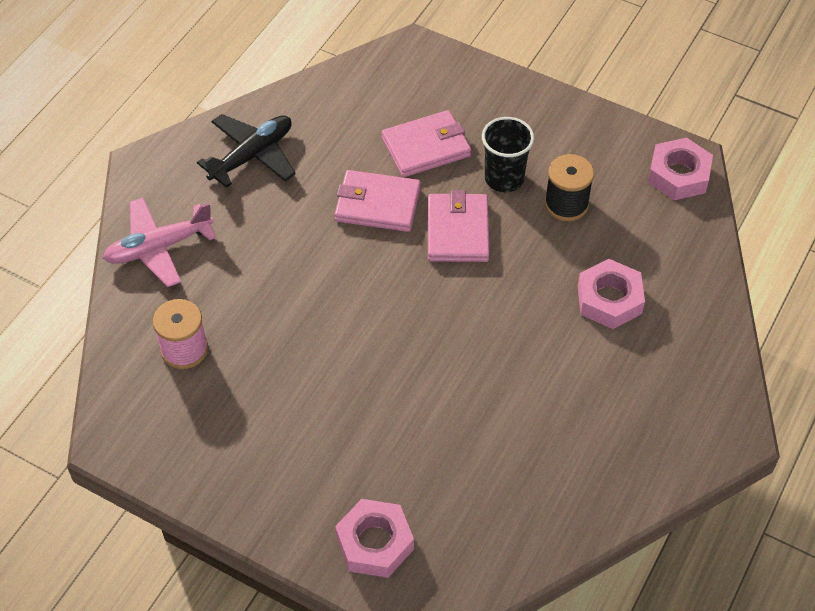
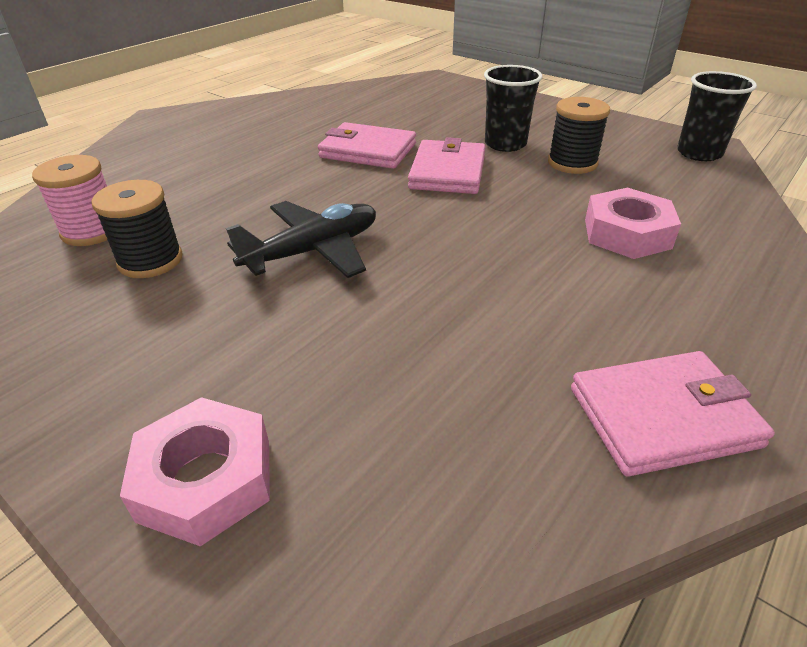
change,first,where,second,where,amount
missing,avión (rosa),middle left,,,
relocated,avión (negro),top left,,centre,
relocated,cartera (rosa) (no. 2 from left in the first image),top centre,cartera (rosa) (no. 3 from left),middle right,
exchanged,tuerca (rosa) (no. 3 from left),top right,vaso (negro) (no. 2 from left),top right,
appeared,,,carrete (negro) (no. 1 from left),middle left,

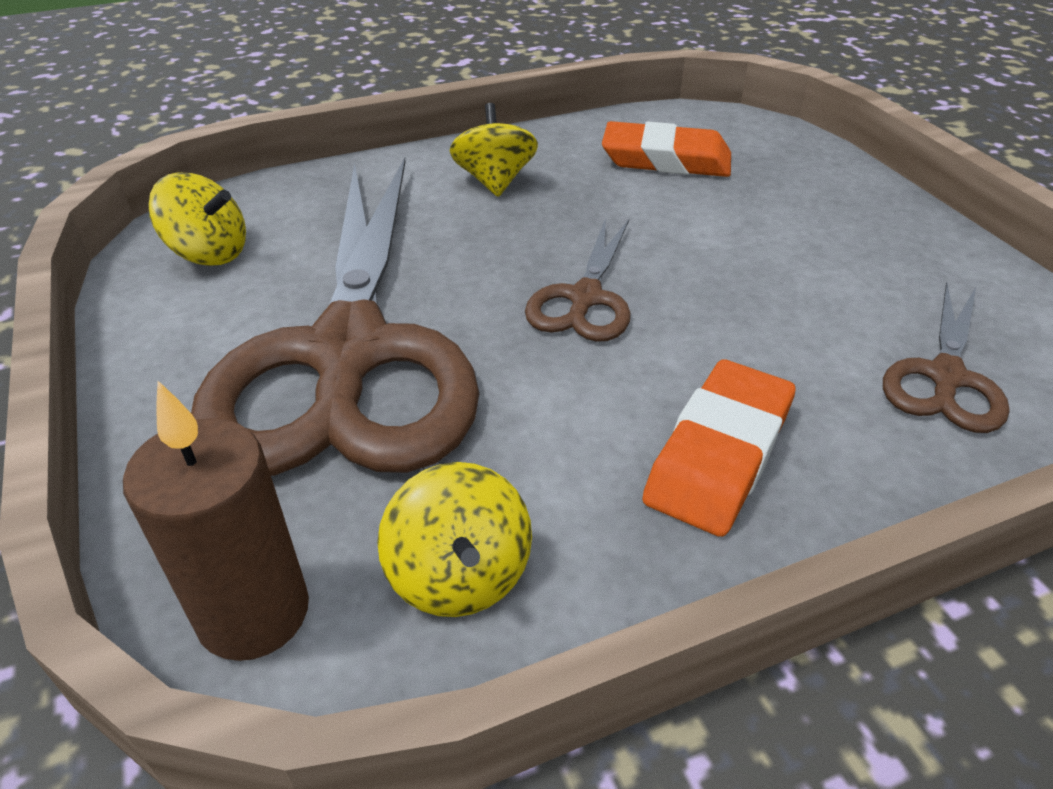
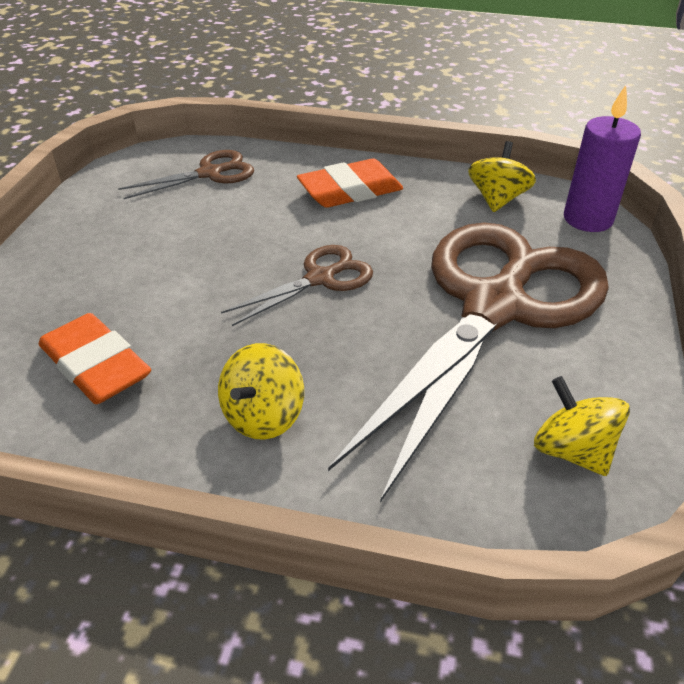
change,first,where,second,where,amount
colour,vela (marrón),middle left,vela (morado),top right,

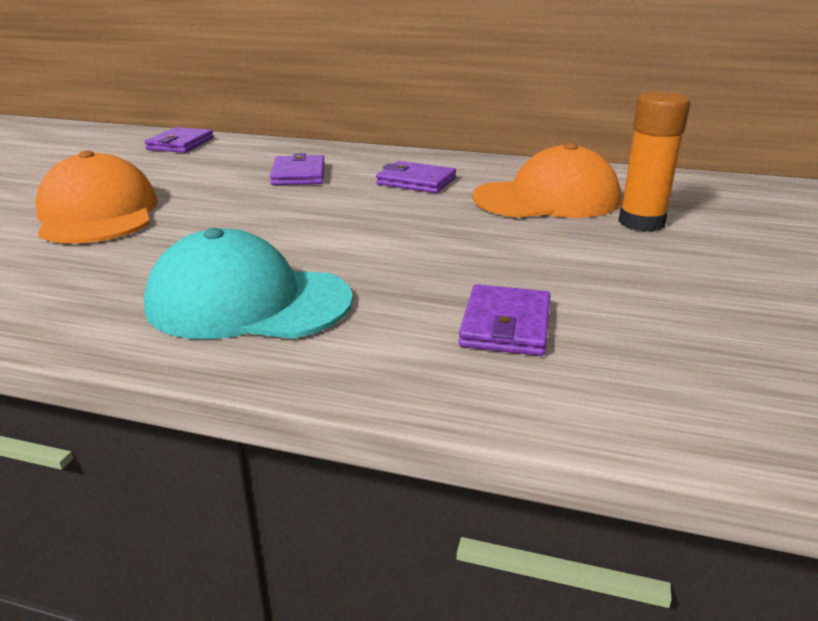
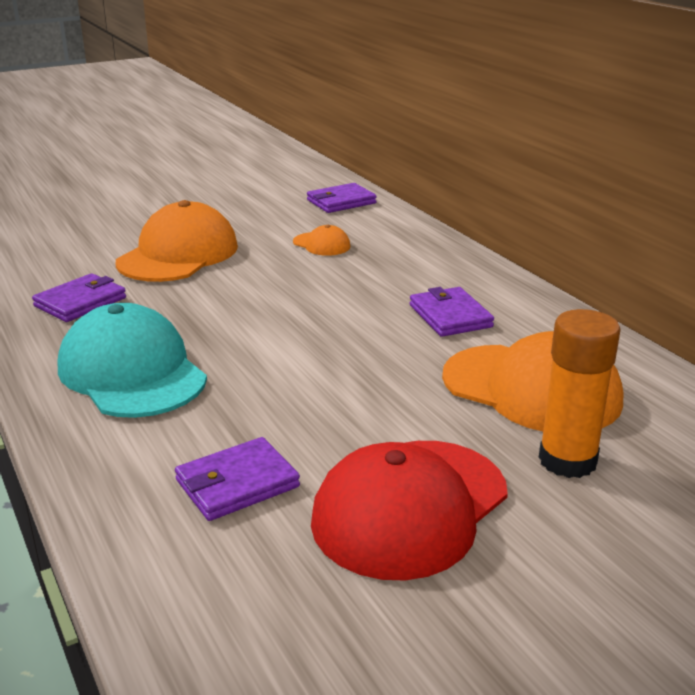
change,first,where,second,where,amount
relocated,cartera (morado) (no. 2 from left in the first image),top centre,cartera (morado) (no. 1 from left),middle left,
appeared,,,gorra (naranja) (no. 2 from left),centre,
appeared,,,gorra (rojo),bottom centre,

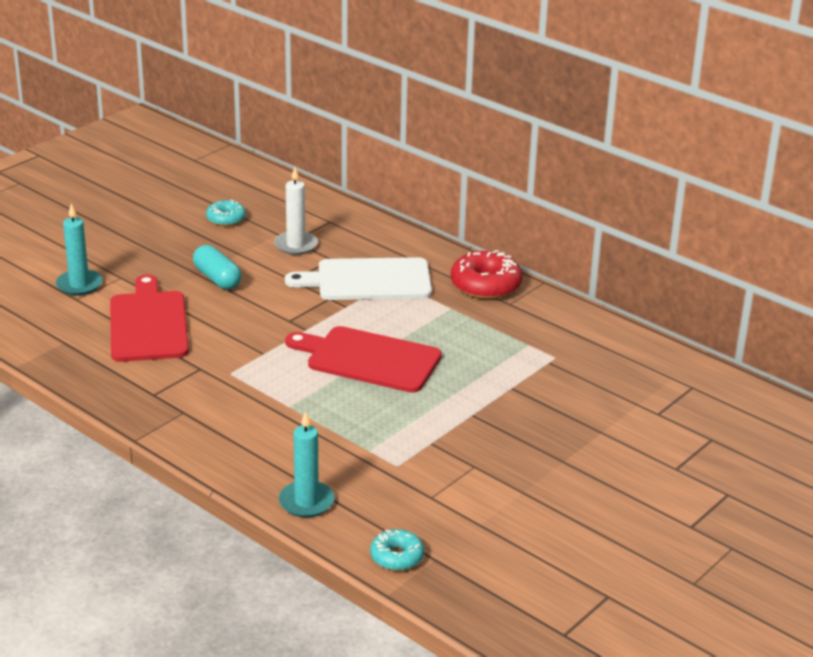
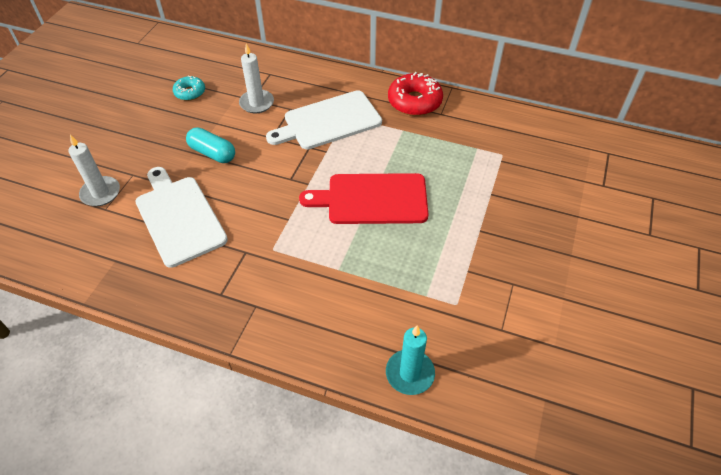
change,first,where,second,where,amount
colour,vela (turquesa) (no. 1 from left),middle left,vela (blanco) (no. 1 from left),middle left,
colour,tabla de cortar (rojo) (no. 1 from left),middle left,tabla de cortar (blanco) (no. 1 from left),middle left,
missing,rosquilla (turquesa) (no. 2 from left),bottom centre,,,

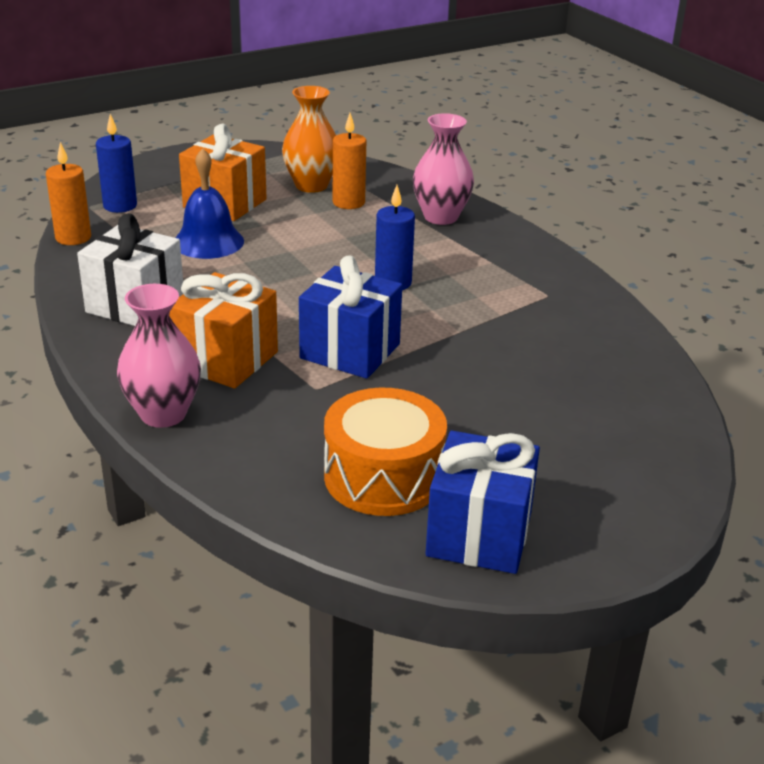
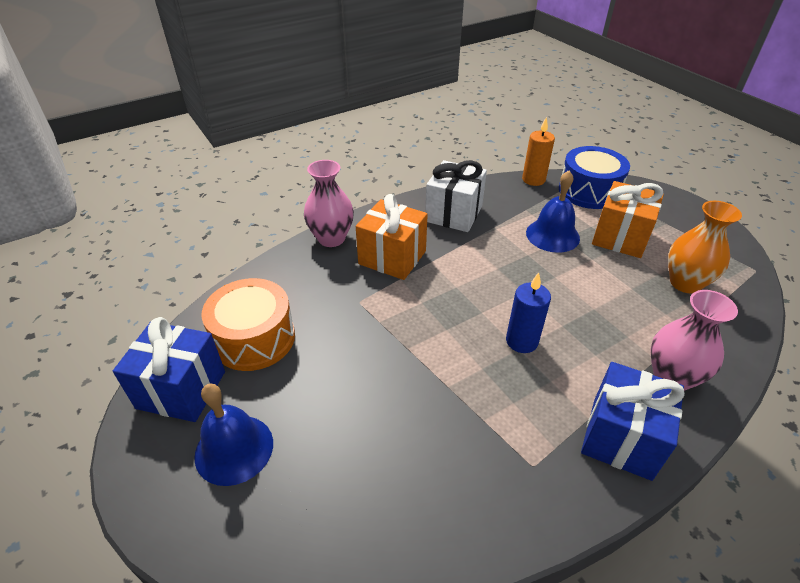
change,first,where,second,where,amount
exchanged,vela (azul) (no. 1 from left),top left,tambor (azul),top right,
relocated,regalo (azul) (no. 1 from left in the first image),centre,regalo (azul) (no. 2 from left),bottom right,
missing,vela (naranja) (no. 2 from left),top centre,,,
appeared,,,campana (azul) (no. 1 from left),bottom left,

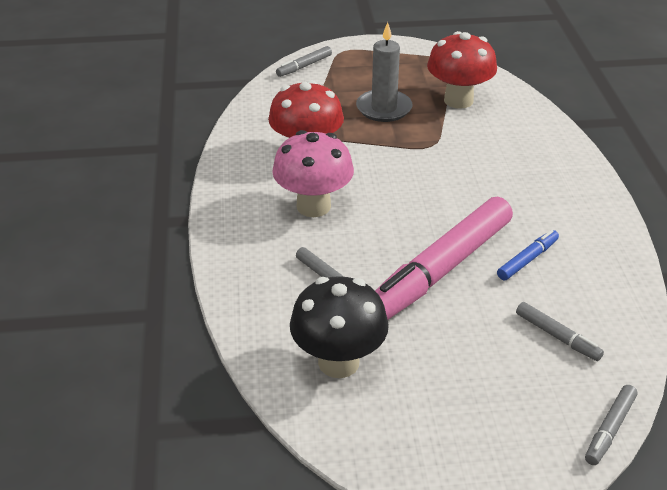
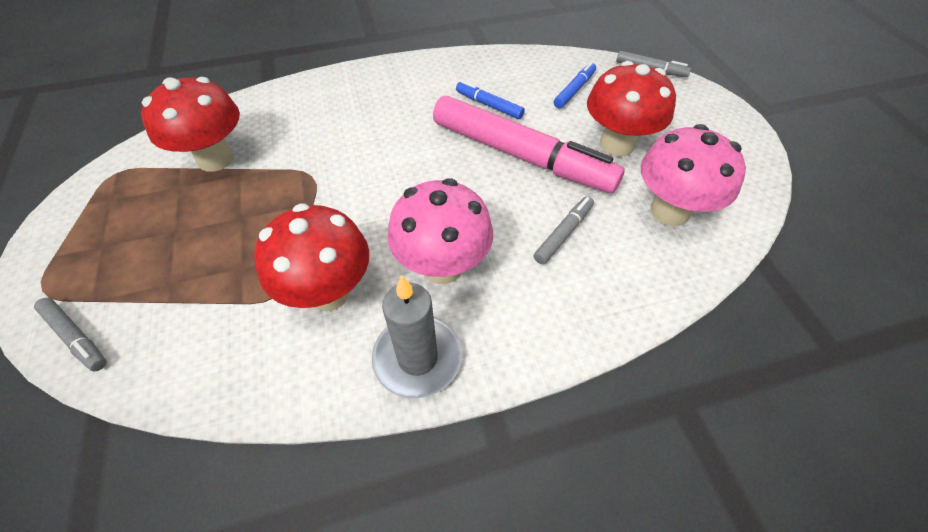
change,first,where,second,where,amount
colour,seta (negro),bottom centre,seta (rosa) (no. 2 from left),top right,
relocated,vela (gris),top centre,,centre,
colour,rotulador (gris) (no. 3 from left),bottom right,rotulador (azul) (no. 2 from left),top centre,
appeared,,,seta (rojo) (no. 3 from left),top right,

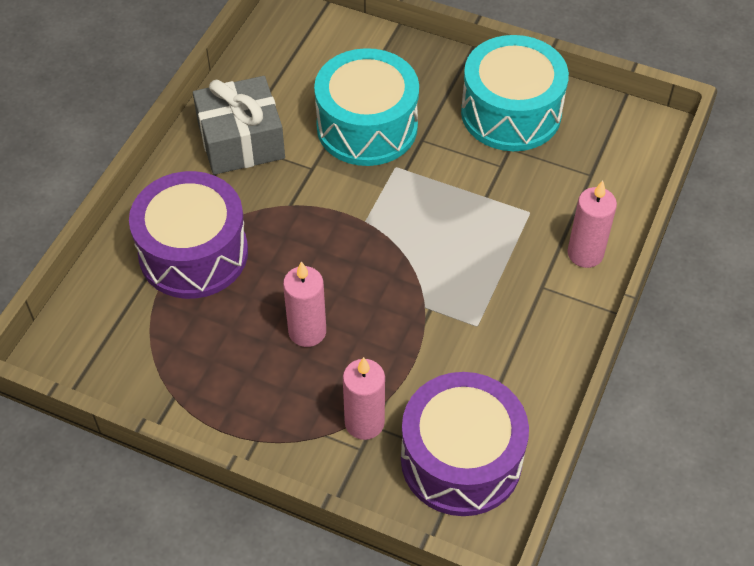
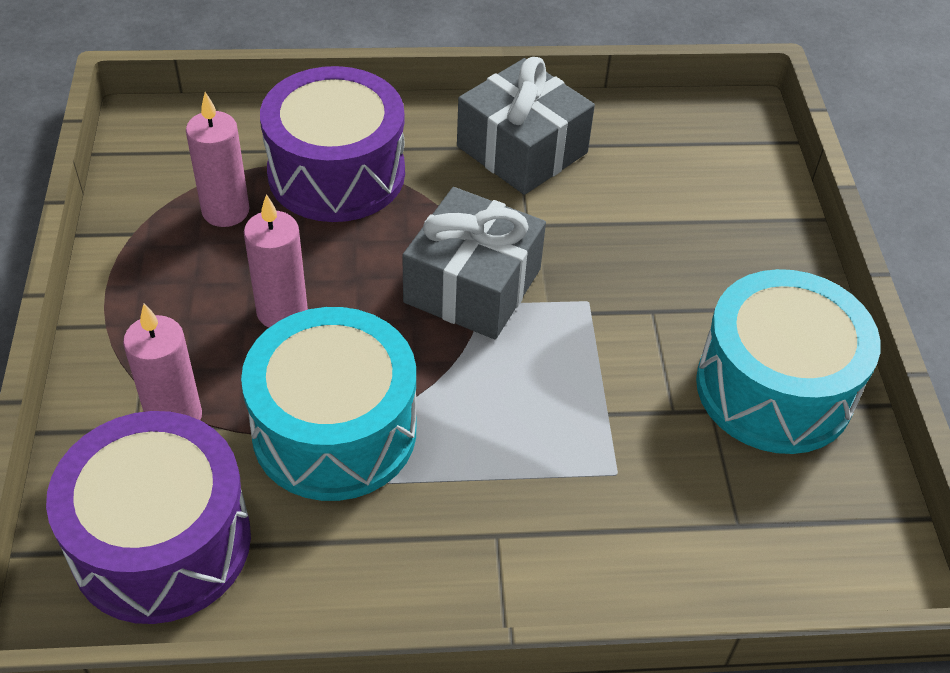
change,first,where,second,where,amount
relocated,tambor (turquesa) (no. 1 from left),top centre,,centre,
relocated,vela (rosa) (no. 3 from left in the first image),middle right,vela (rosa) (no. 2 from left),top left,
appeared,,,regalo (gris) (no. 1 from left),centre,

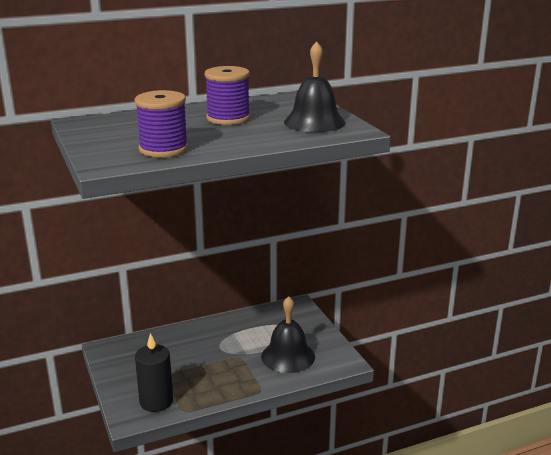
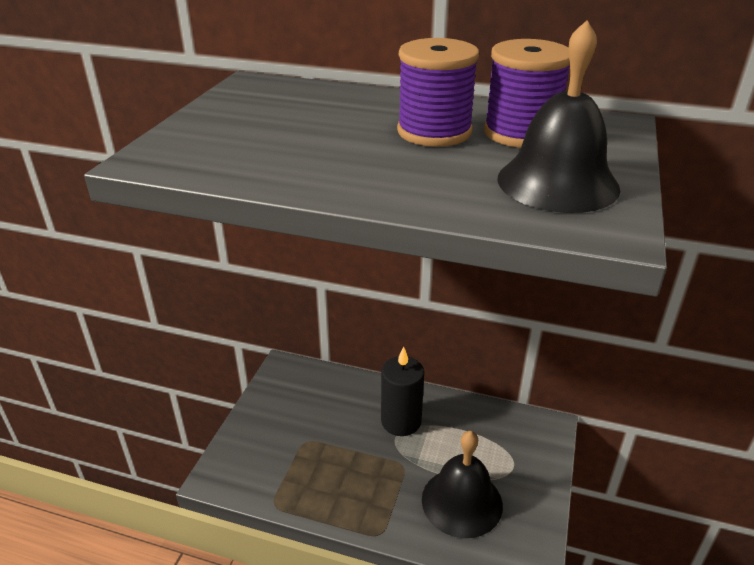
change,first,where,second,where,amount
relocated,carrete (morado) (no. 1 from left in the first image),top left,carrete (morado) (no. 2 from left),top right,
relocated,vela (negro),bottom left,,bottom centre,

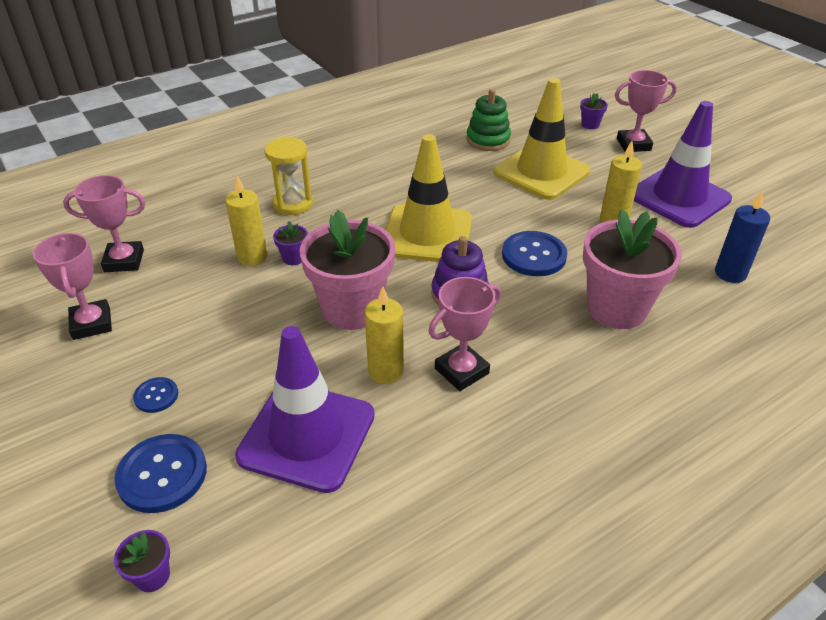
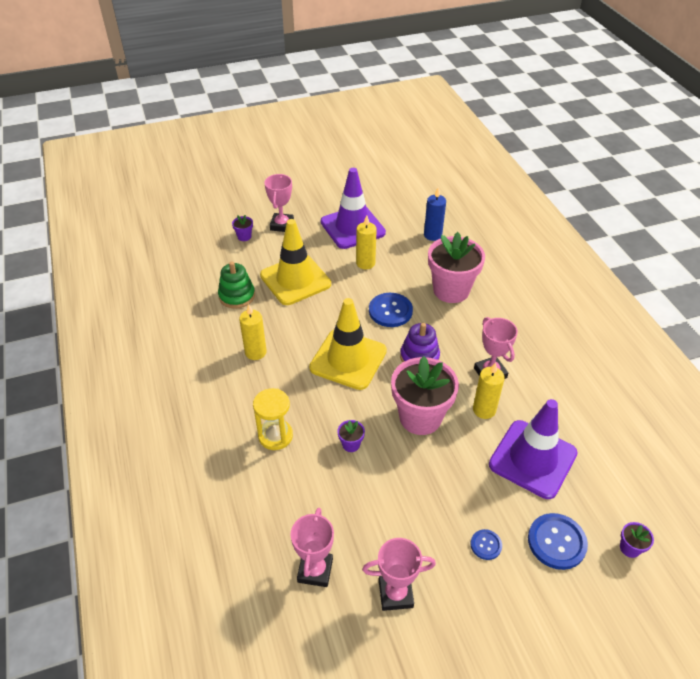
change,first,where,second,where,amount
relocated,vela (amarillo) (no. 1 from left),middle left,,centre,

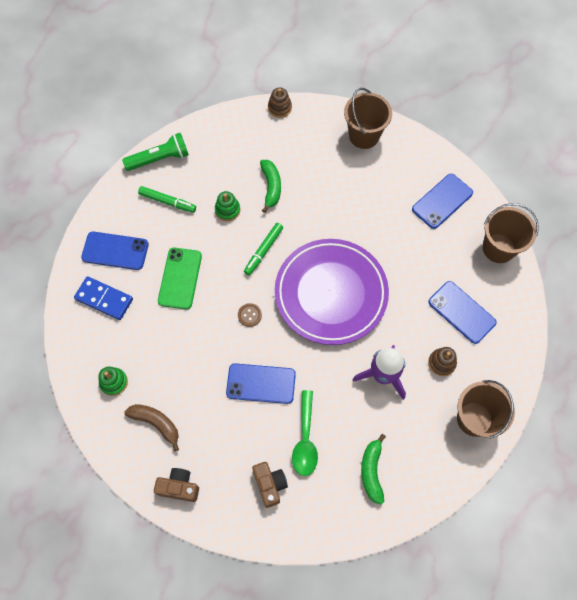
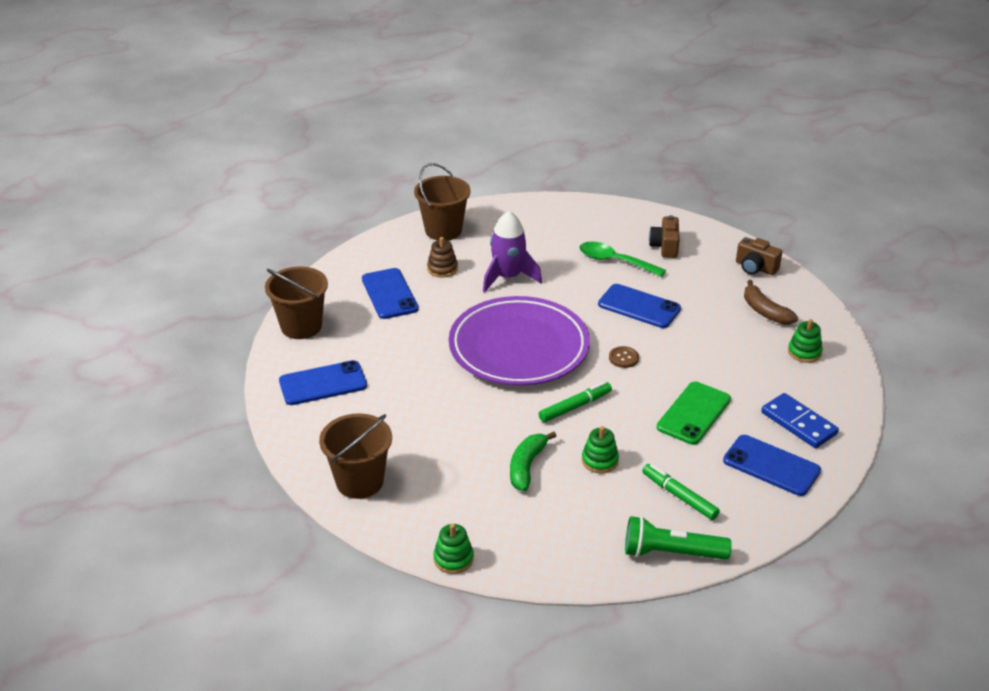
change,first,where,second,where,amount
colour,juguete apilable (marrón) (no. 1 from left),top centre,juguete apilable (verde) (no. 1 from left),bottom centre,
spun,cuchara (verde),bottom centre,,centre,90 degrees counterclockwise
missing,plátano (verde) (no. 2 from left),bottom centre,,,

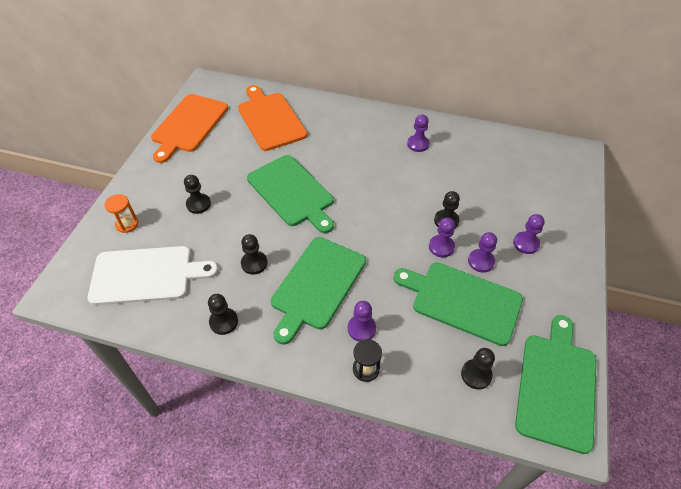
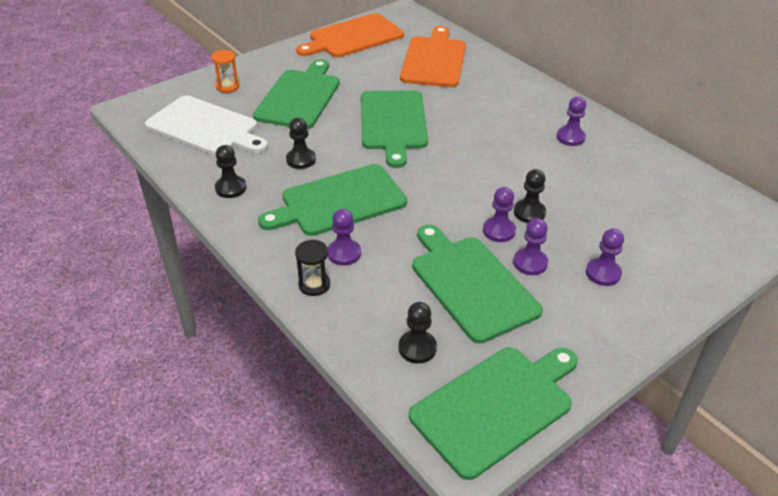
change,first,where,second,where,amount
exchanged,peón (negro) (no. 1 from left),middle left,tabla de cortar (verde) (no. 1 from left),top centre,

